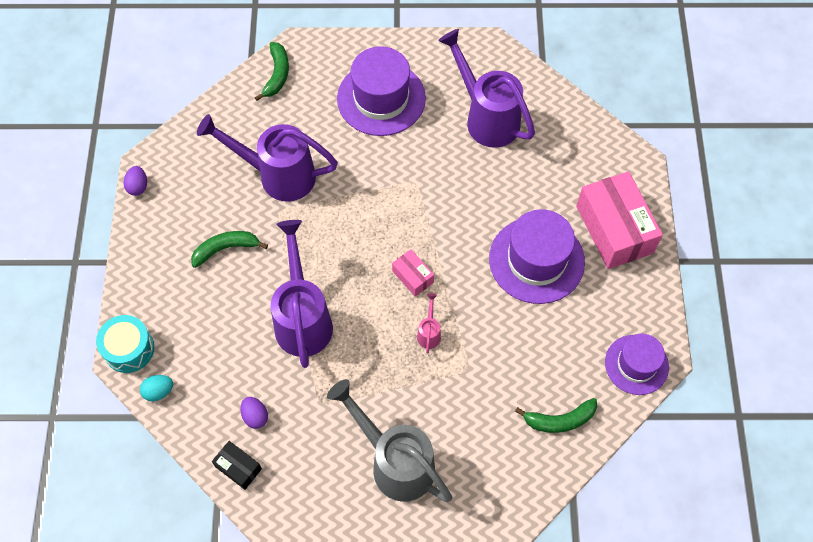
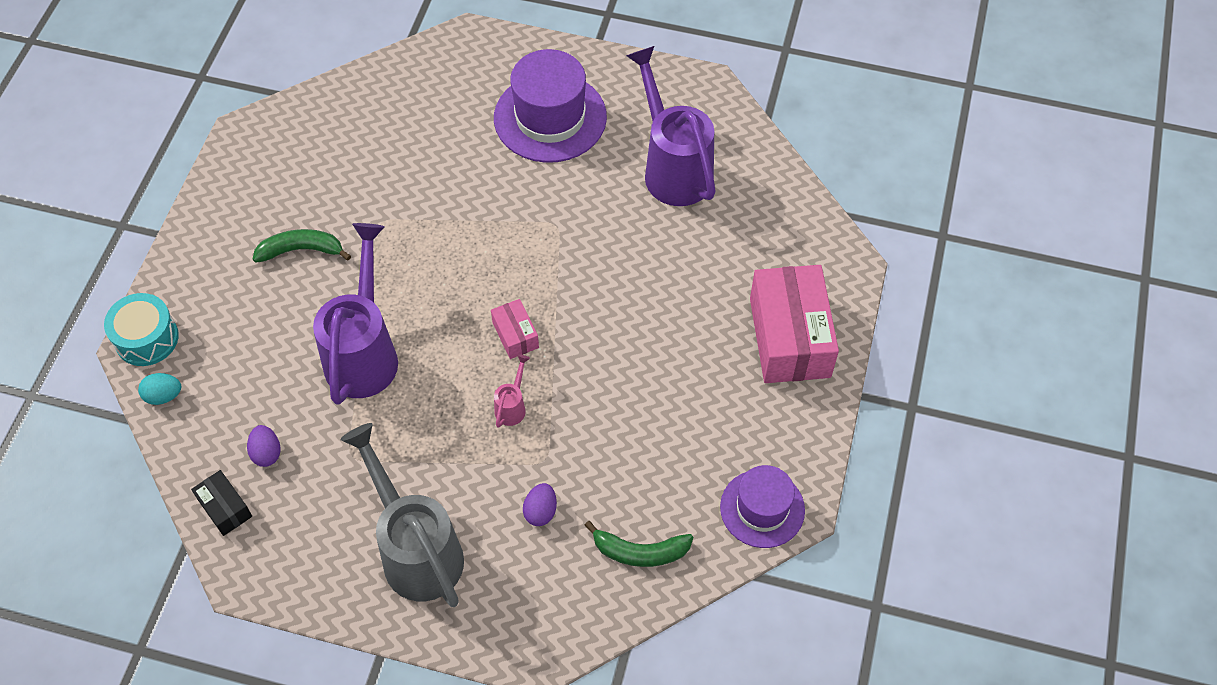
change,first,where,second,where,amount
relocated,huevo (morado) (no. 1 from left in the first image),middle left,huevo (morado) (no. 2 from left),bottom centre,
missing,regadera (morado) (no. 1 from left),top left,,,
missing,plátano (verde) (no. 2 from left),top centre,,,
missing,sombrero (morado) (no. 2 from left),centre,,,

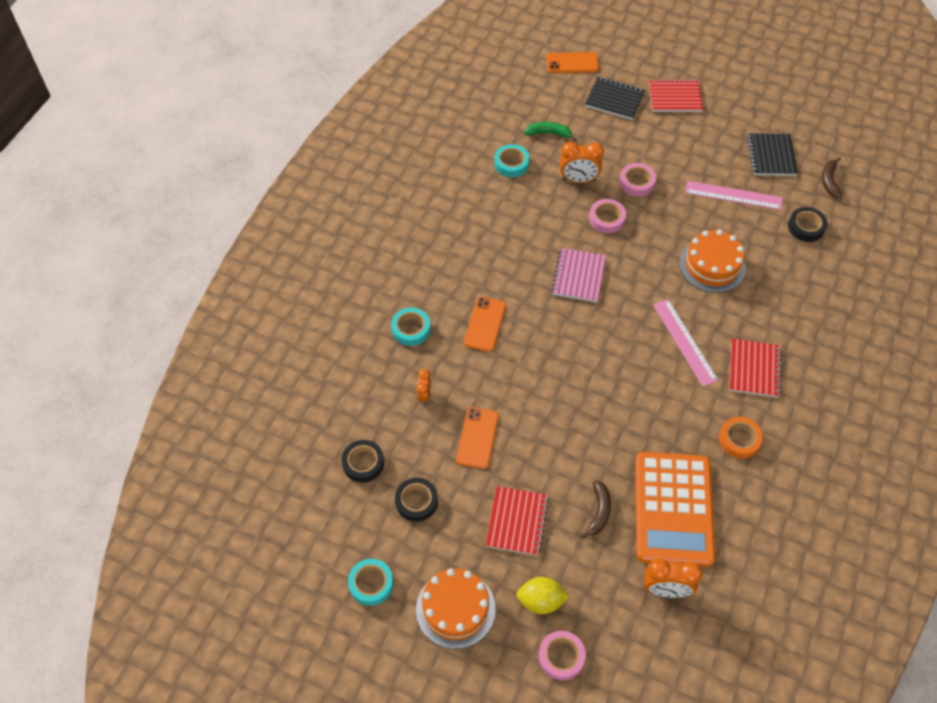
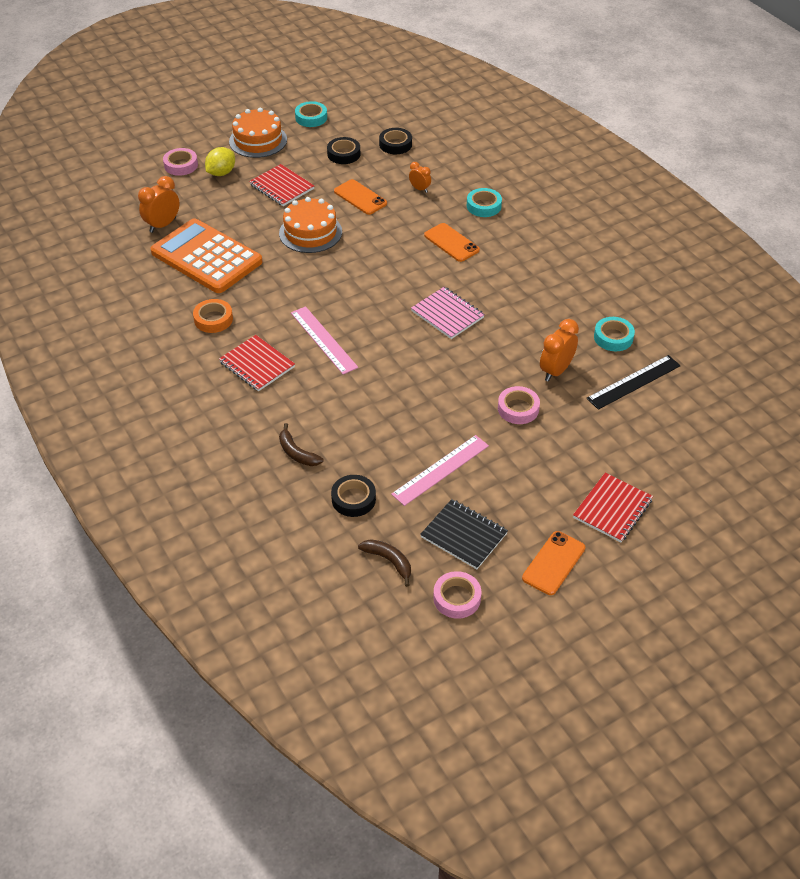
change,first,where,second,where,amount
exchanged,plátano (verde),top centre,regla (negro),middle right,
relocated,móvil (naranja) (no. 3 from left),top centre,,middle right,
relocated,plátano (marrón) (no. 1 from left),bottom centre,,centre,
missing,cuaderno (negro) (no. 1 from left),top centre,,,
relocated,cinta adhesiva (rosa) (no. 2 from left),top centre,,bottom centre,
spun,regla (rosa) (no. 1 from left),middle right,,centre,45 degrees clockwise
relocated,tarta (naranja) (no. 2 from left),middle right,,top centre,

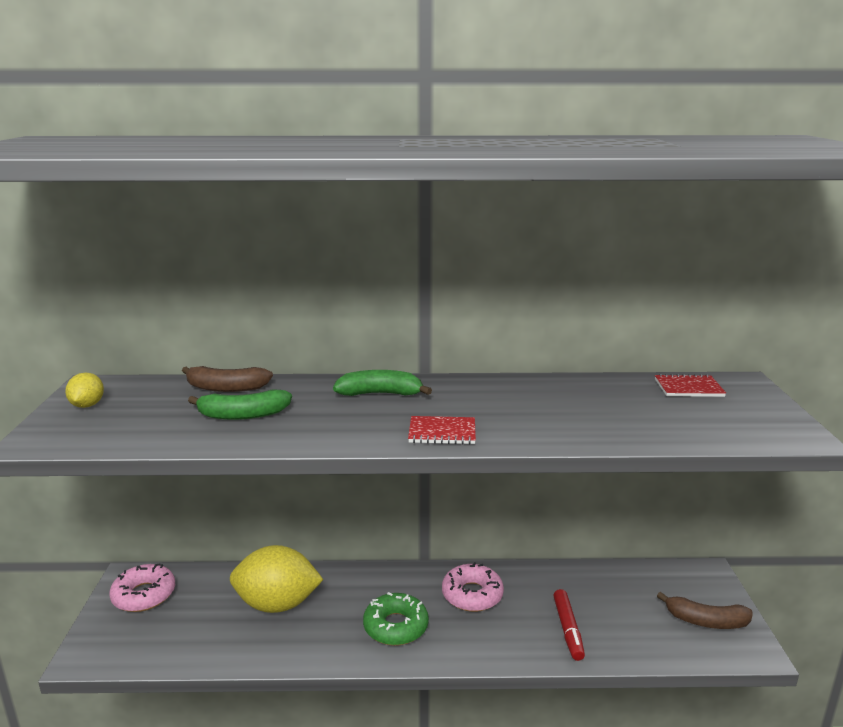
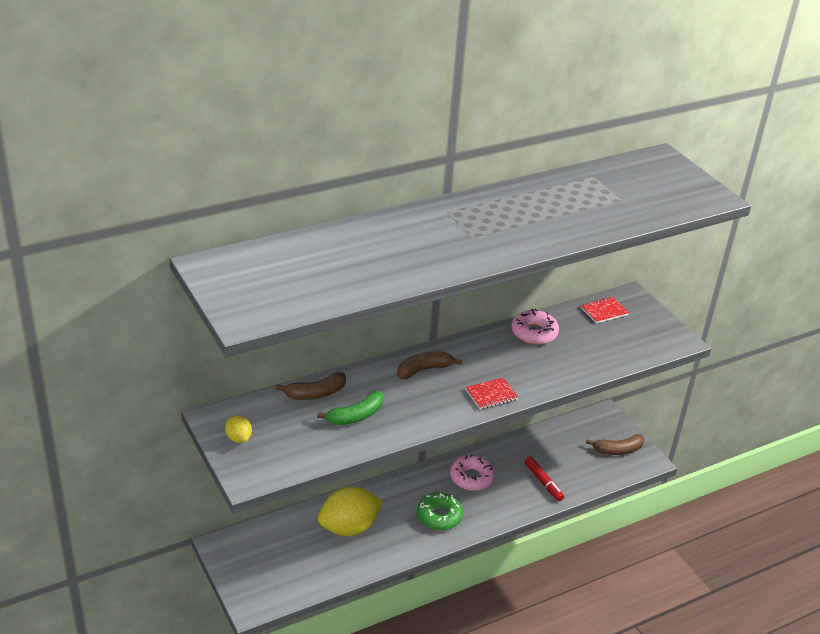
change,first,where,second,where,amount
relocated,rosquilla (rosa) (no. 1 from left in the first image),bottom left,rosquilla (rosa) (no. 2 from left),centre,
colour,plátano (verde) (no. 2 from left),centre,plátano (marrón) (no. 2 from left),centre,

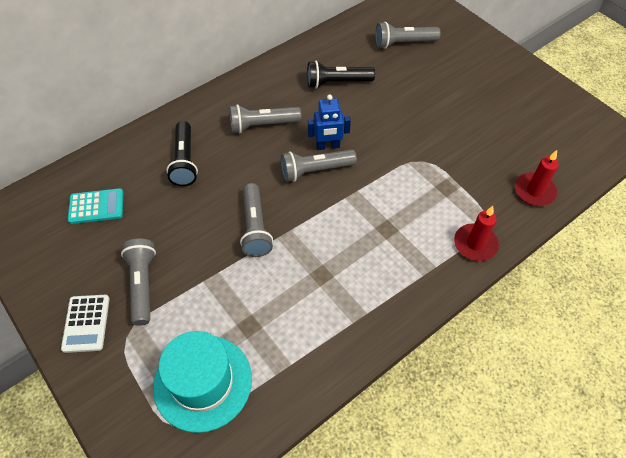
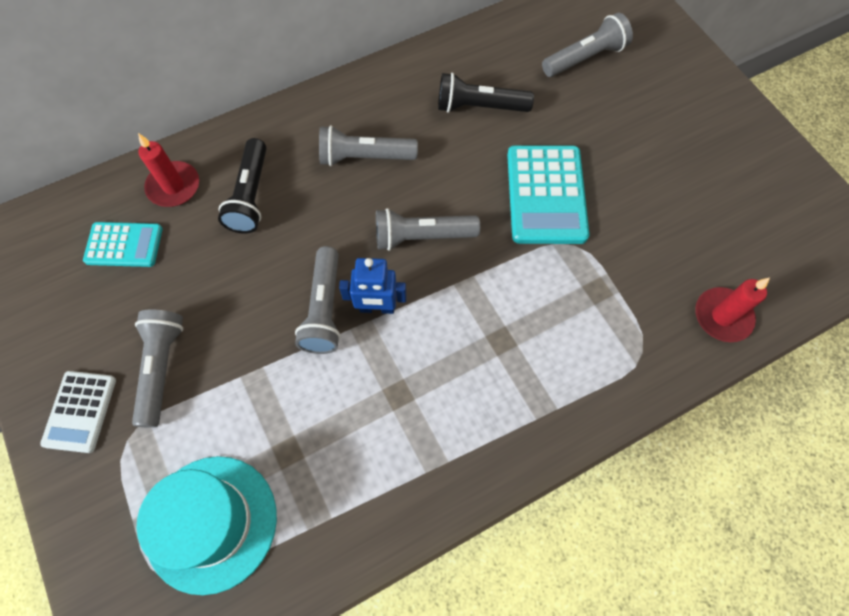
change,first,where,second,where,amount
relocated,robot (azul),top centre,,centre,
spun,lámpara de mano (gris) (no. 5 from left),top centre,,top right,150 degrees clockwise
relocated,vela (rojo) (no. 1 from left),middle right,,top left,
appeared,,,calculadora (turquesa) (no. 2 from left),top centre,

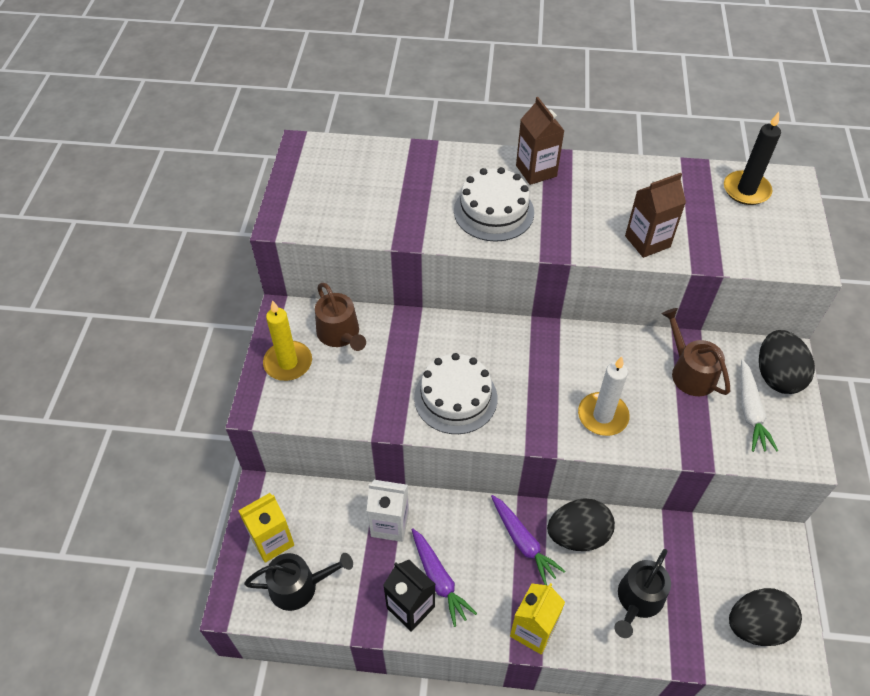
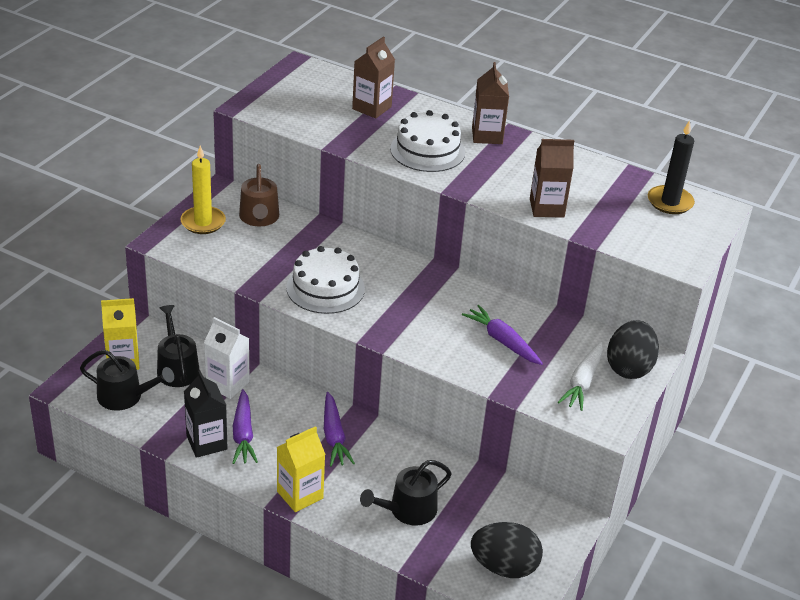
change,first,where,second,where,amount
missing,huevo (negro) (no. 1 from left),bottom right,,,
missing,vela (blanco),middle right,,,
missing,regadera (marrón) (no. 2 from left),middle right,,,
appeared,,,regadera (negro) (no. 2 from left),middle left,
appeared,,,cartón de leche (marrón) (no. 1 from left),top centre,
appeared,,,zanahoria (morado) (no. 3 from left),centre,

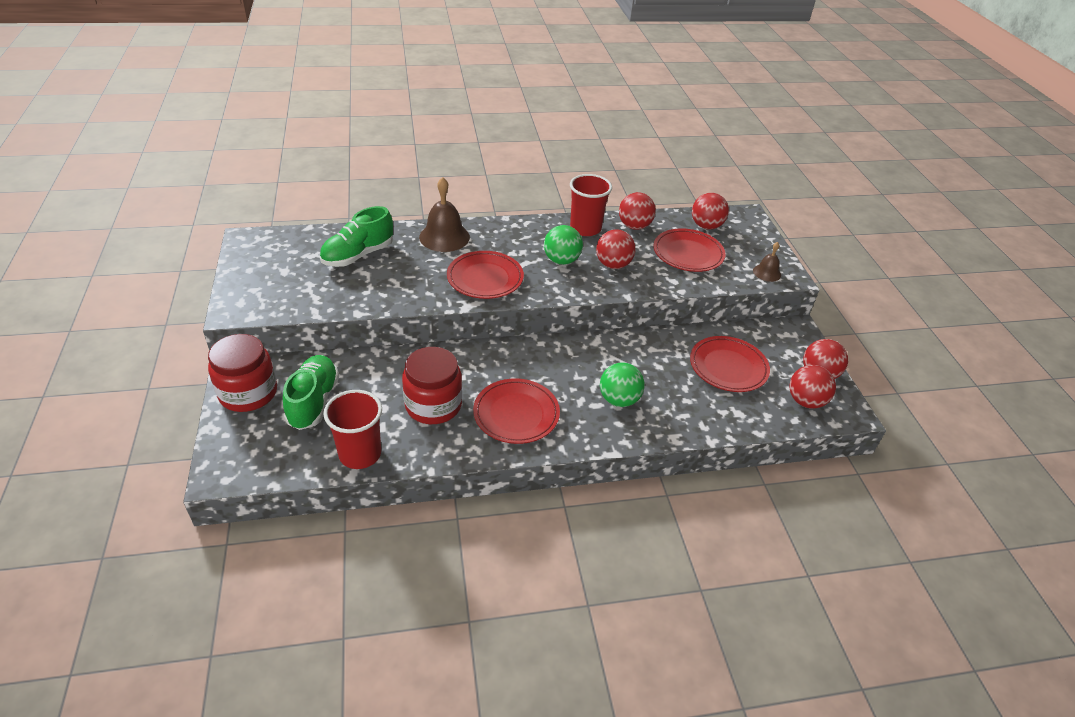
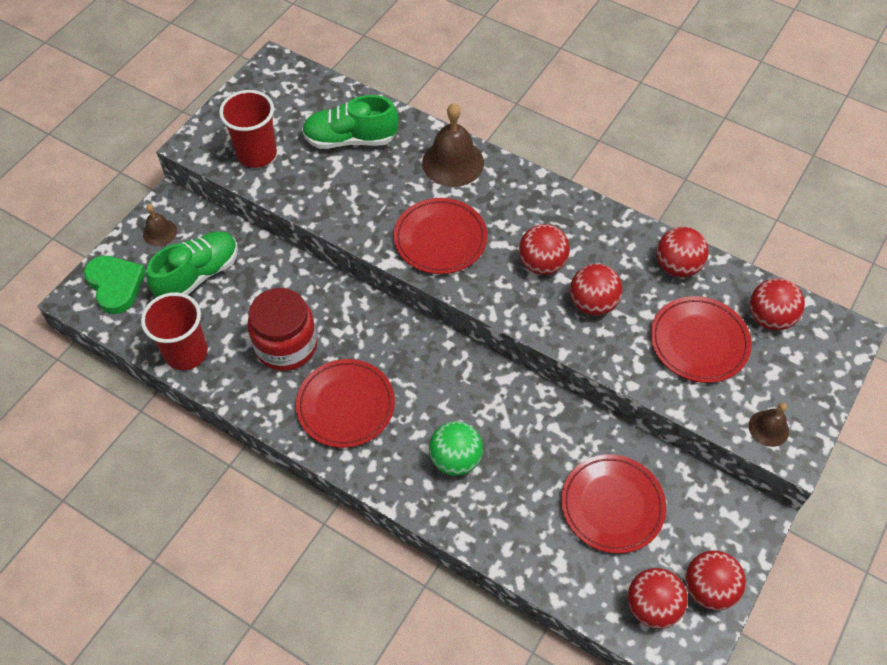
change,first,where,second,where,amount
exchanged,tarro (rojo) (no. 1 from left),middle left,campana (marrón) (no. 1 from left),middle left,
colour,pelota (verde) (no. 1 from left),centre,pelota (rojo) (no. 1 from left),centre,
relocated,vaso (rojo) (no. 2 from left),top centre,,top left,
appeared,,,corazón (verde),middle left,

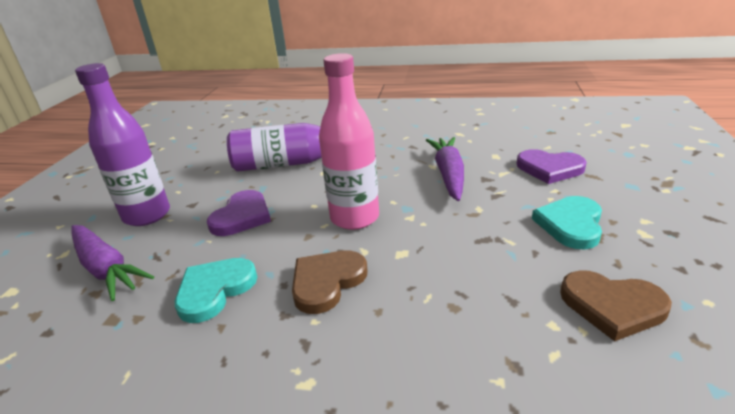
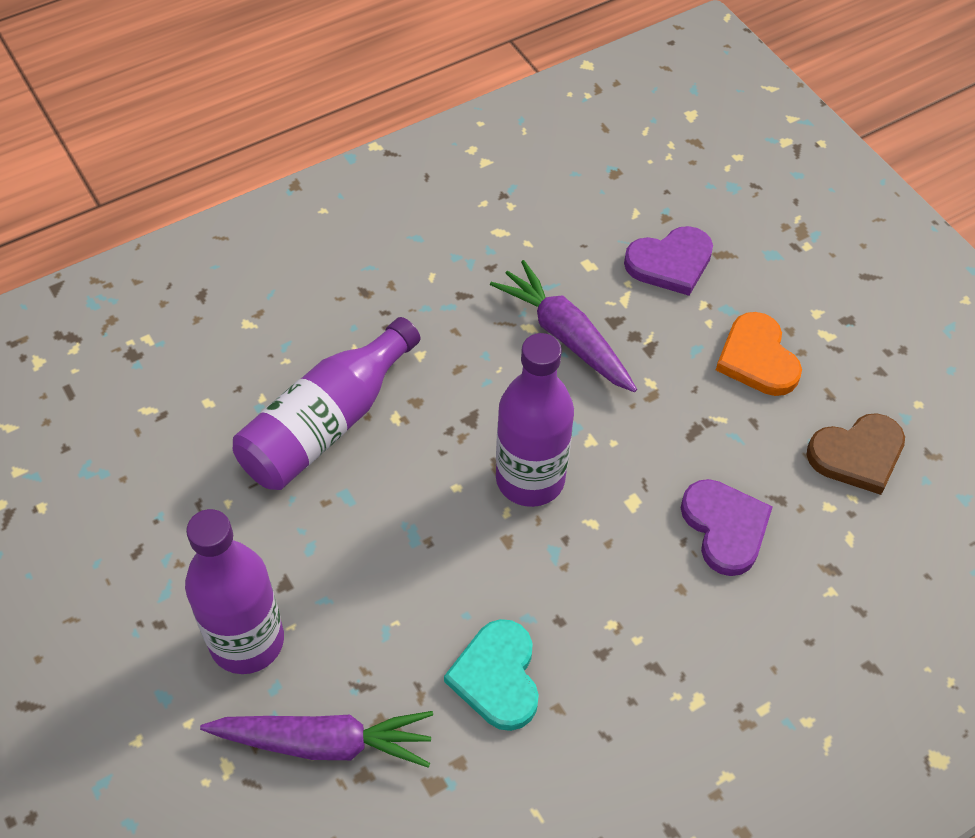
change,first,where,second,where,amount
relocated,corazón (morado) (no. 1 from left in the first image),middle left,corazón (morado) (no. 2 from left),middle right,
missing,corazón (marrón) (no. 1 from left),bottom centre,,,
colour,botella (rosa),centre,botella (morado) (no. 3 from left),centre,
colour,corazón (turquesa) (no. 2 from left),middle right,corazón (naranja),middle right,

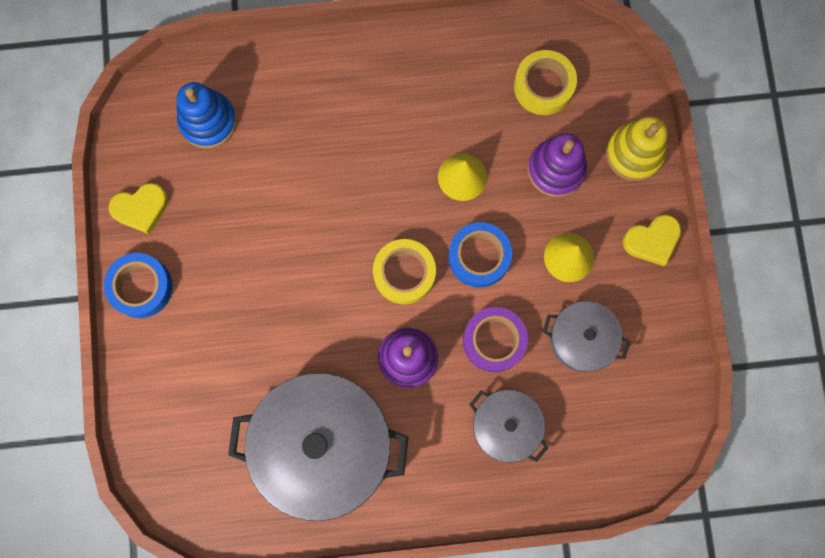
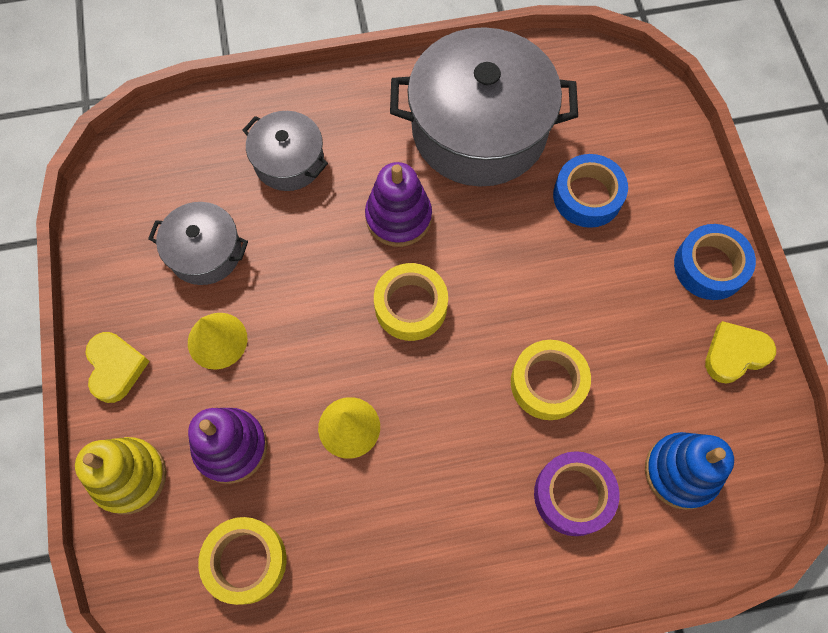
change,first,where,second,where,amount
relocated,cinta adhesiva (azul) (no. 2 from left in the first image),centre,cinta adhesiva (azul) (no. 1 from left),top right,
relocated,cinta adhesiva (morado),centre,,bottom right,
spun,corazón (amarillo) (no. 2 from left in the first image),middle right,corazón (amarillo) (no. 1 from left),middle left,105 degrees clockwise
appeared,,,cinta adhesiva (amarillo) (no. 3 from left),centre,

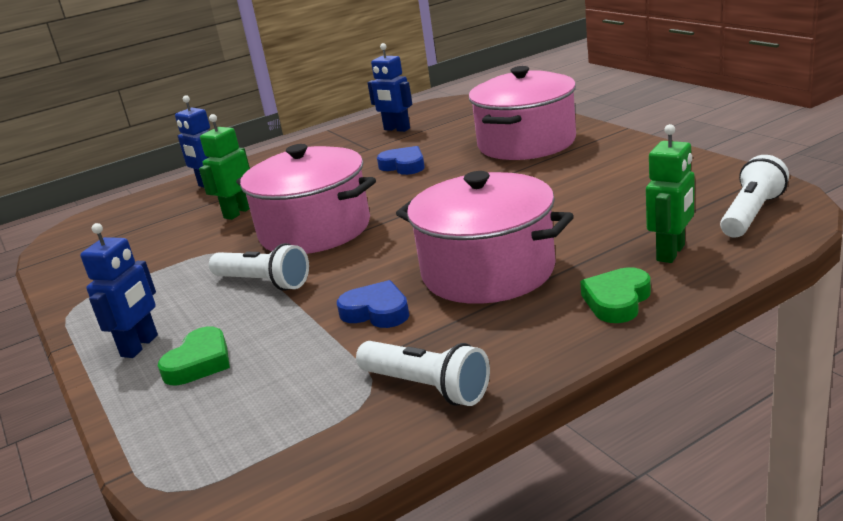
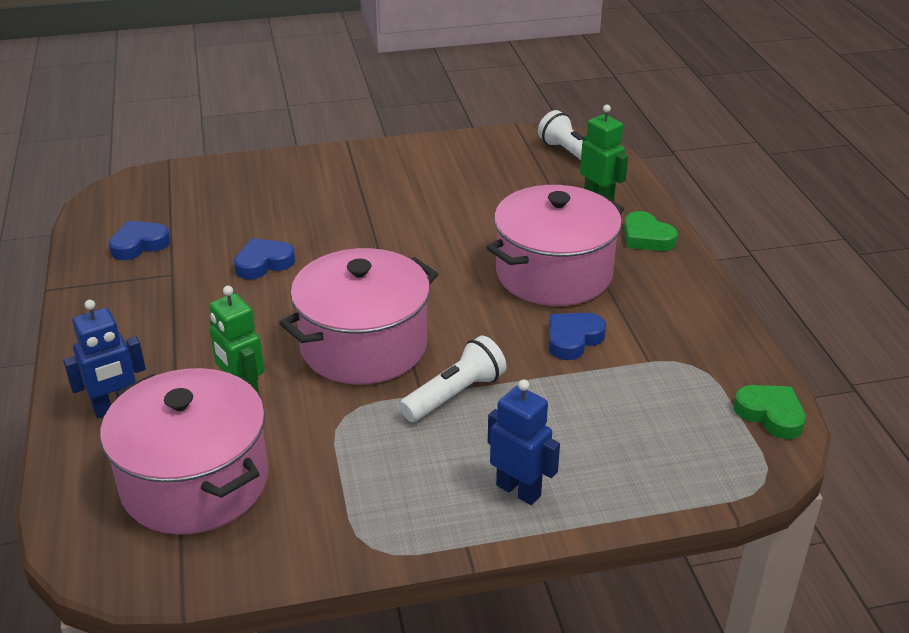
change,first,where,second,where,amount
relocated,corazón (verde) (no. 1 from left in the first image),bottom left,corazón (verde) (no. 2 from left),middle right,
missing,lámpara de mano (blanco) (no. 2 from left),bottom centre,,,
exchanged,robot (azul) (no. 3 from left),top centre,corazón (azul) (no. 1 from left),middle left,
relocated,olla (rosa) (no. 3 from left in the first image),top centre,olla (rosa) (no. 1 from left),bottom left,

